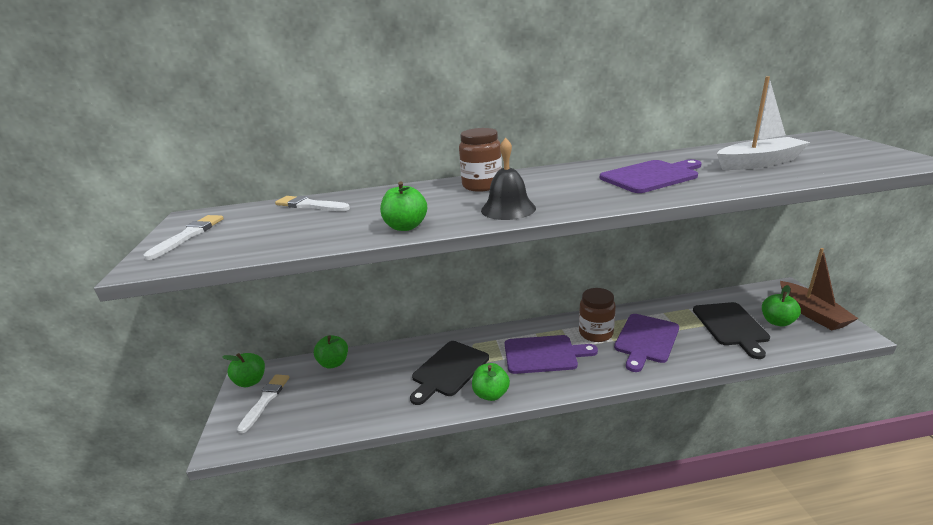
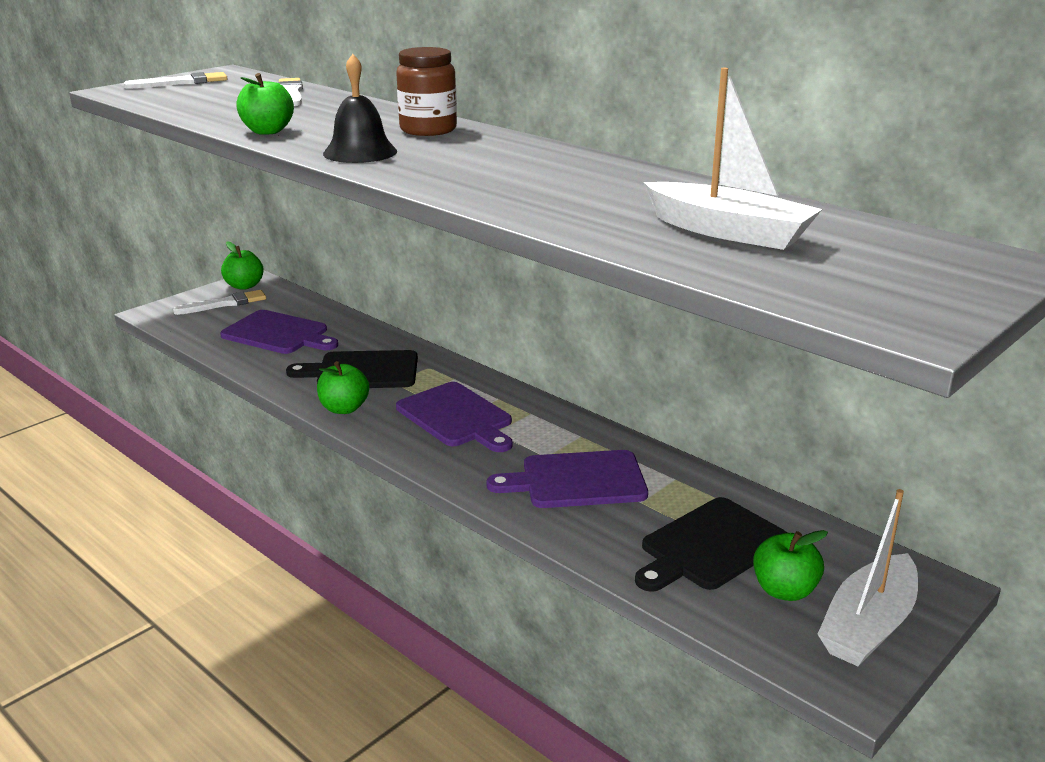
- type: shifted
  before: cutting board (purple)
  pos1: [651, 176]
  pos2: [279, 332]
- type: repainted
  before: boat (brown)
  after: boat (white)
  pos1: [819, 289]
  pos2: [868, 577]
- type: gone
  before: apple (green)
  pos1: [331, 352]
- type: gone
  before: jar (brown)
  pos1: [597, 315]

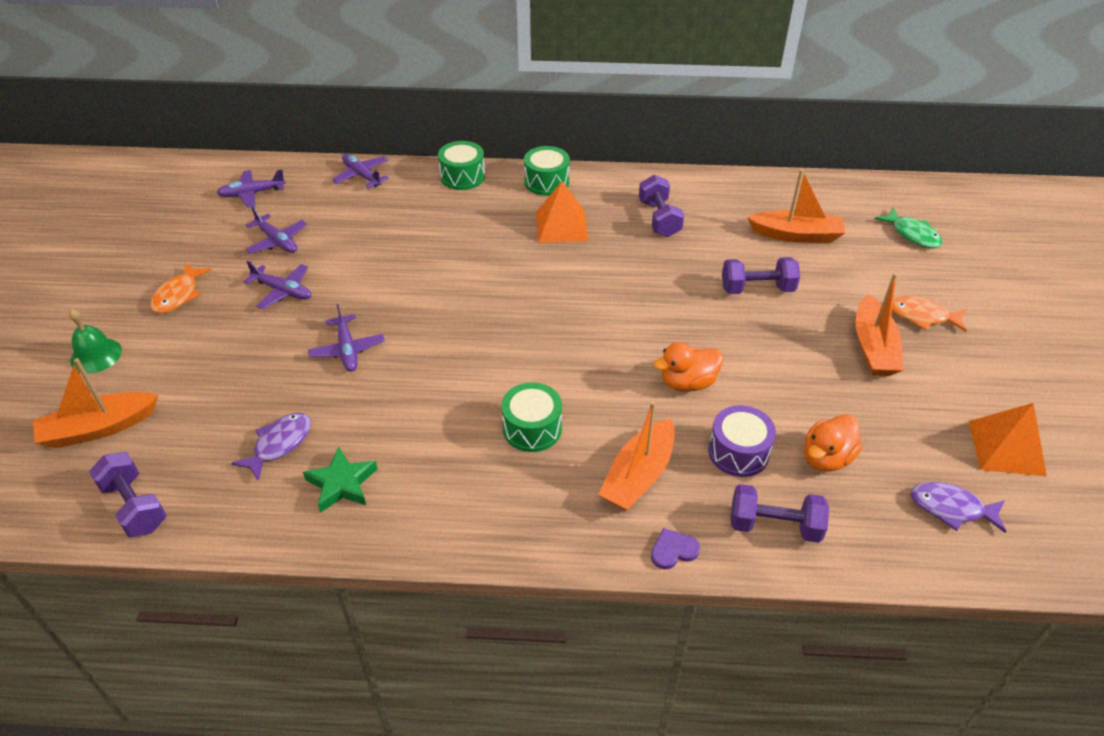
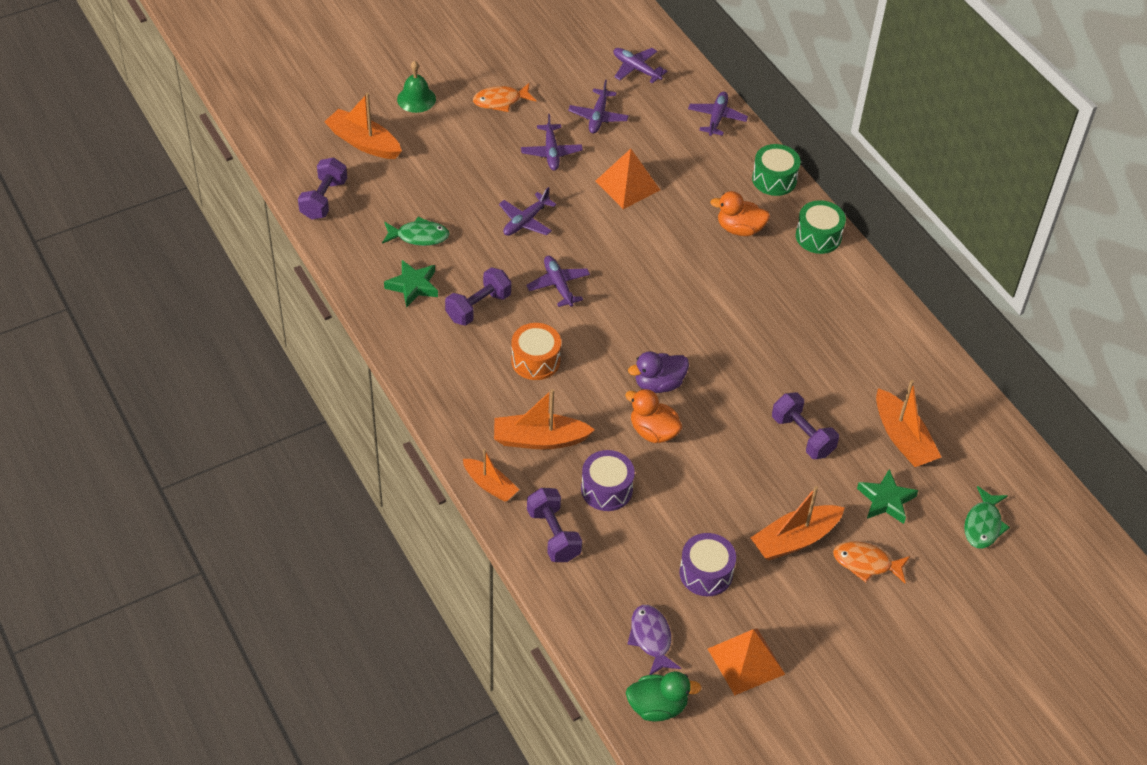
- type: repainted
  before: fish (purple)
  after: fish (green)
  pos1: [271, 447]
  pos2: [416, 231]
- type: shifted
  before: dumbbell (purple)
  pos1: [661, 206]
  pos2: [478, 296]
- type: swapped
  before: heart (purple)
  after: boat (orange)
  pos1: [675, 548]
  pos2: [491, 475]
- type: repainted
  before: drum (green)
  after: drum (orange)
  pos1: [531, 417]
  pos2: [536, 351]
- type: new
  after: plane (purple)
  pos2: [558, 281]
- type: shifted
  before: pyramid (orange)
  pos1: [562, 212]
  pos2: [627, 179]
- type: new
  after: duck (green)
  pos2: [664, 696]
- type: new
  after: duck (purple)
  pos2: [658, 372]
- type: new
  after: drum (purple)
  pos2: [707, 564]
- type: shifted
  before: duck (orange)
  pos1: [833, 443]
  pos2: [740, 213]
- type: rotated
  before: fish (orange)
  pos1: [929, 314]
  pos2: [871, 562]
  turn: -60
- type: new
  after: star (green)
  pos2: [887, 496]

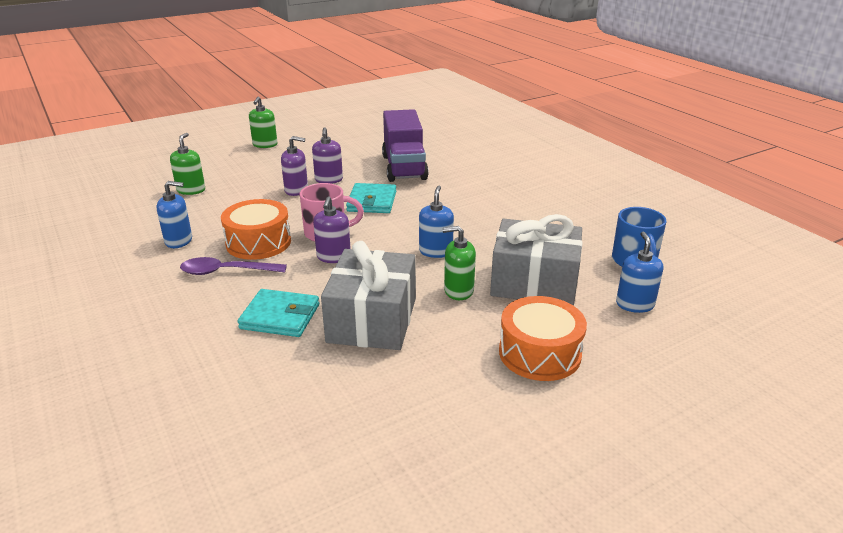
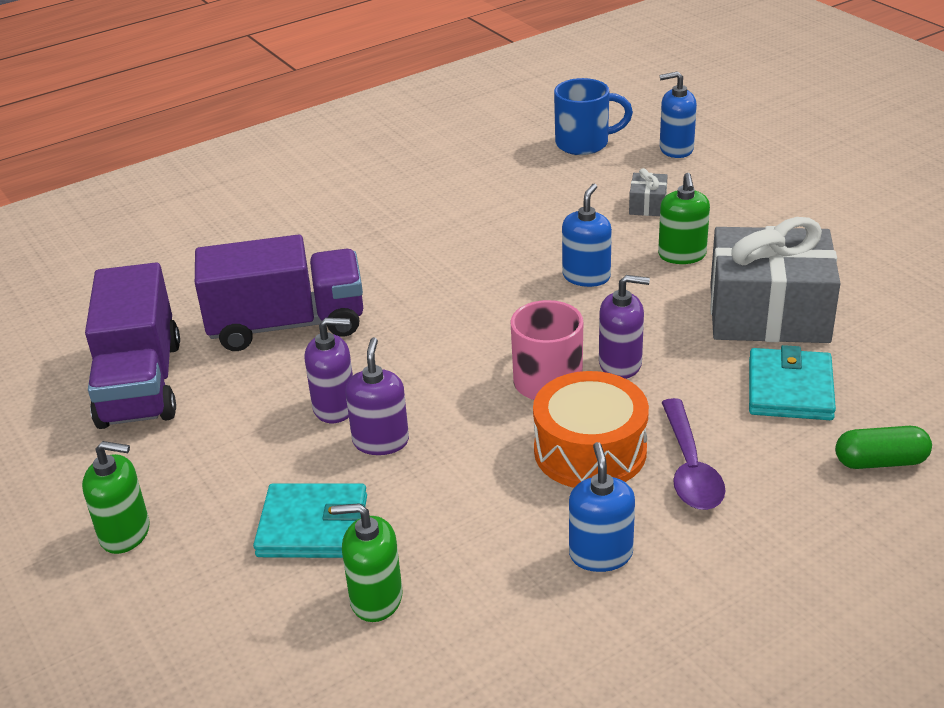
- type: new
  after: truck (purple)
  pos2: [132, 346]
- type: shifted
  before: wallet (turquoise)
  pos1: [371, 198]
  pos2: [310, 520]
- type: rotated
  before: soap dispenser (blue)
  pos1: [436, 222]
  pos2: [587, 235]
  turn: 105
- type: scaled
  before: gift (grey)
  pos1: [536, 260]
  pos2: [648, 192]
  scale: 0.41
- type: new
  after: capsule (green)
  pos2: [883, 447]
- type: gone
  before: drum (orange)
  pos1: [543, 338]

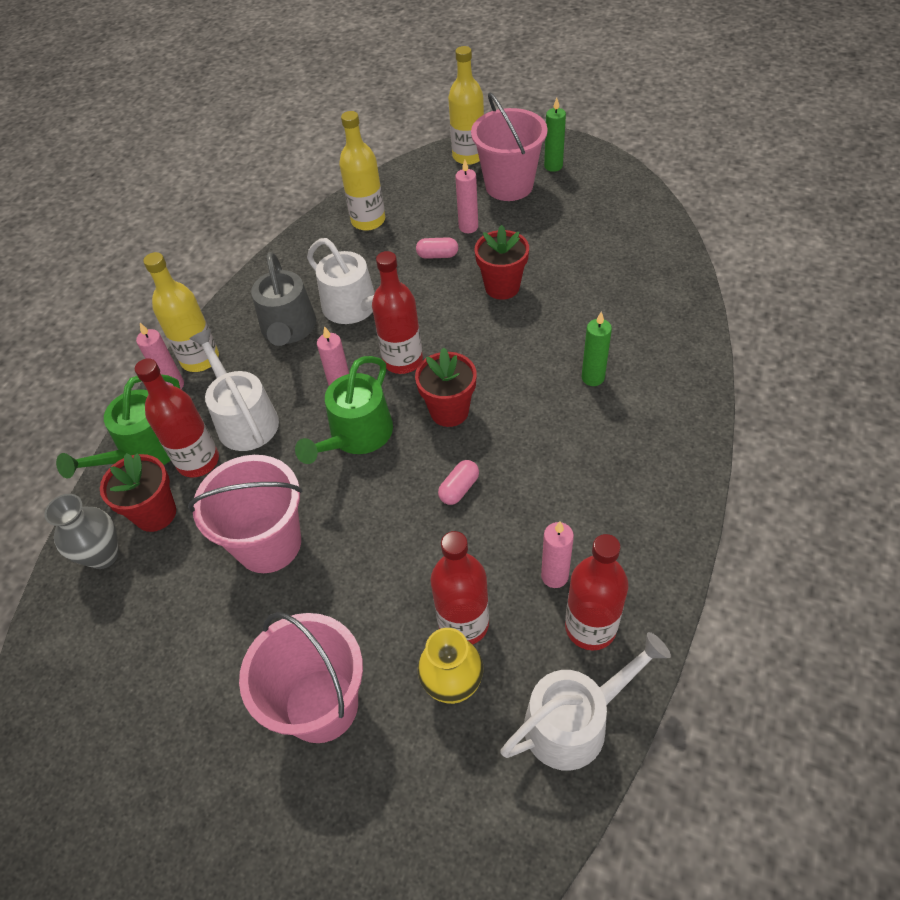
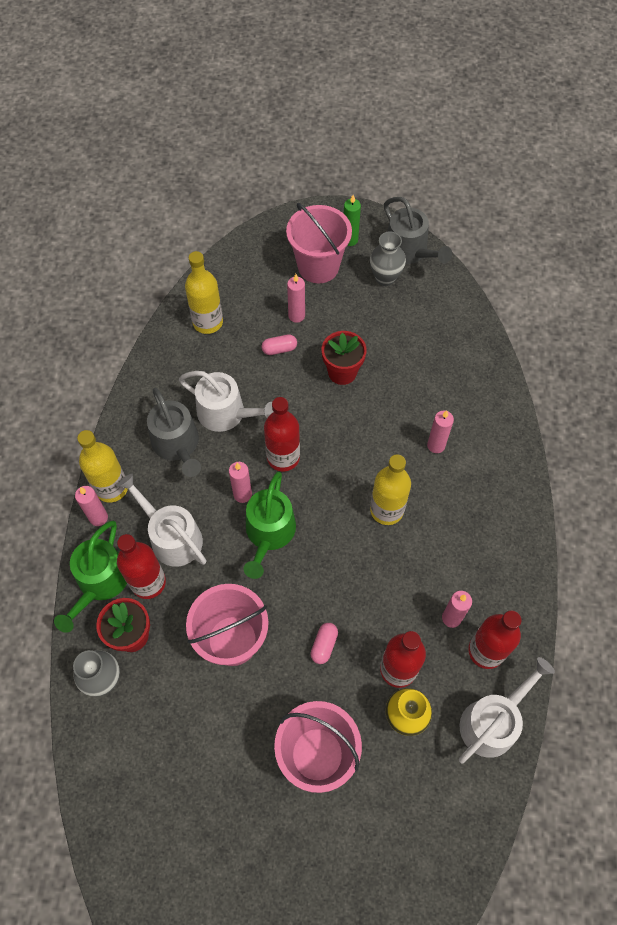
- type: shifted
  before: capsule (pink)
  pos1: [458, 482]
  pos2: [324, 643]
- type: new
  after: vase (grey)
  pos2: [388, 258]
- type: shifted
  before: bottle (yellow)
  pos1: [466, 105]
  pos2: [390, 489]
- type: new
  after: watering can (grey)
  pos2: [418, 230]
- type: repainted
  before: candle (green)
  after: candle (pink)
  pos1: [597, 348]
  pos2: [440, 431]
- type: gone
  before: flower pot (red)
  pos1: [445, 387]

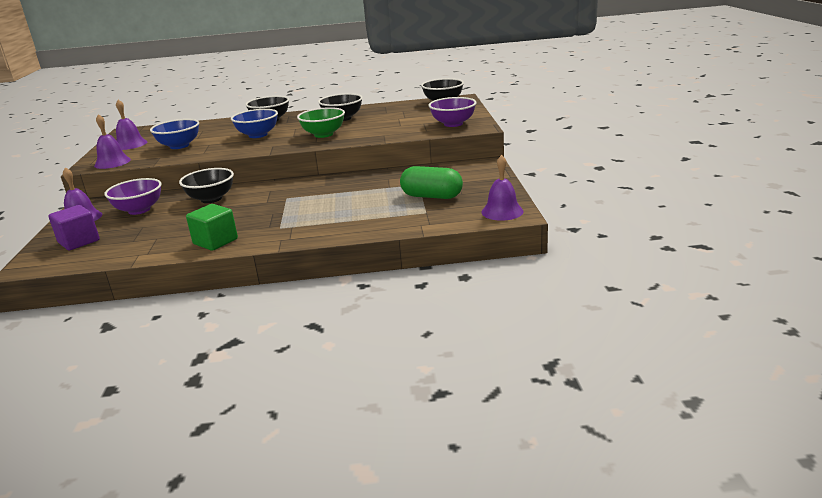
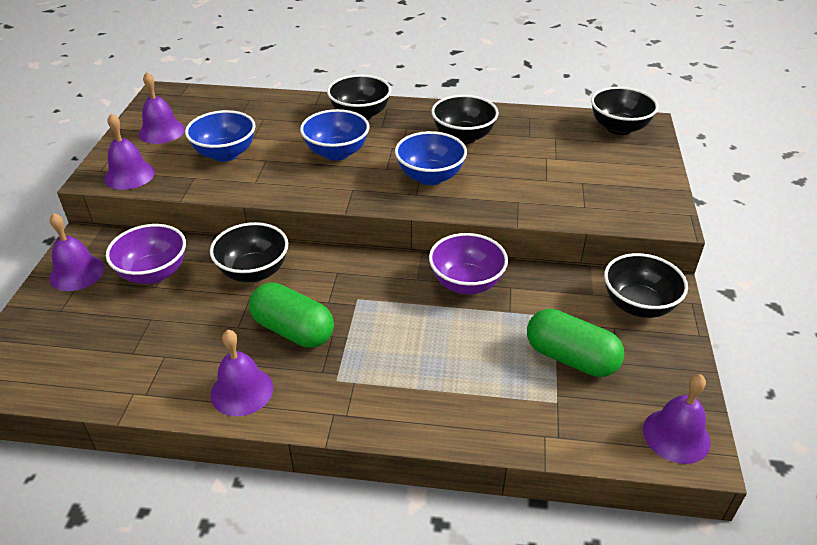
- type: swapped
  before: cube (green)
  after: bell (purple)
  pos1: [212, 227]
  pos2: [242, 373]
- type: new
  after: capsule (green)
  pos2: [291, 315]
- type: repainted
  before: bowl (green)
  after: bowl (blue)
  pos1: [321, 122]
  pos2: [431, 158]
- type: shifted
  before: bowl (purple)
  pos1: [453, 112]
  pos2: [468, 263]
- type: new
  after: bowl (black)
  pos2: [646, 285]
- type: gone
  before: cube (purple)
  pos1: [74, 227]

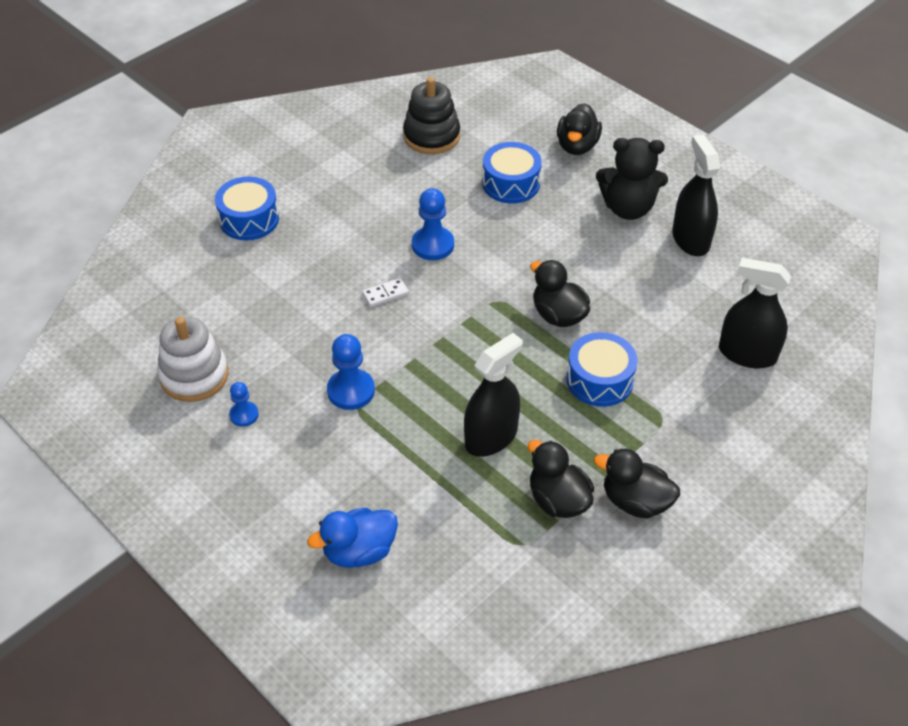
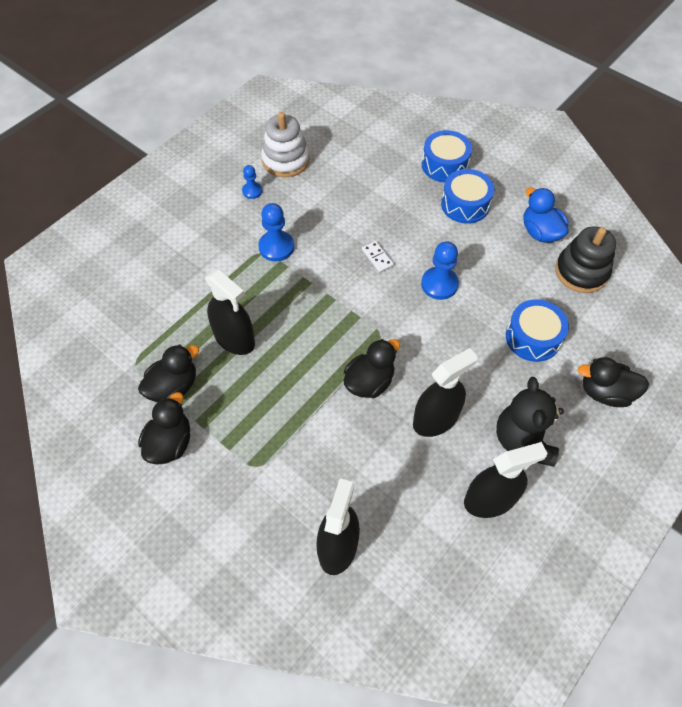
- type: new
  after: spray bottle (black)
  pos2: [445, 392]
- type: shifted
  before: drum (blue)
  pos1: [602, 369]
  pos2: [467, 196]
- type: shifted
  before: duck (blue)
  pos1: [352, 538]
  pos2: [546, 215]

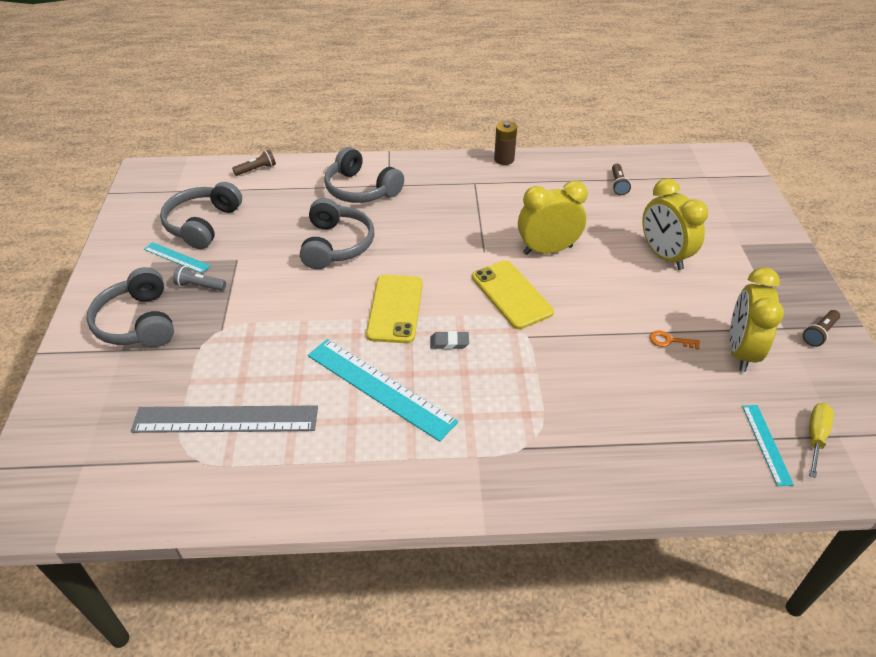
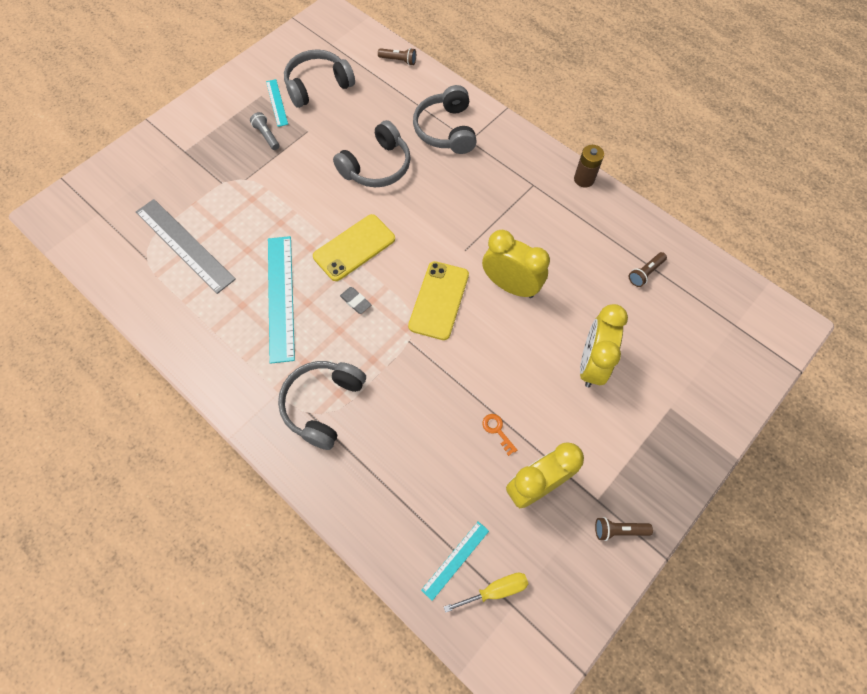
- type: shifted
  before: headphones (grey)
  pos1: [130, 307]
  pos2: [322, 405]

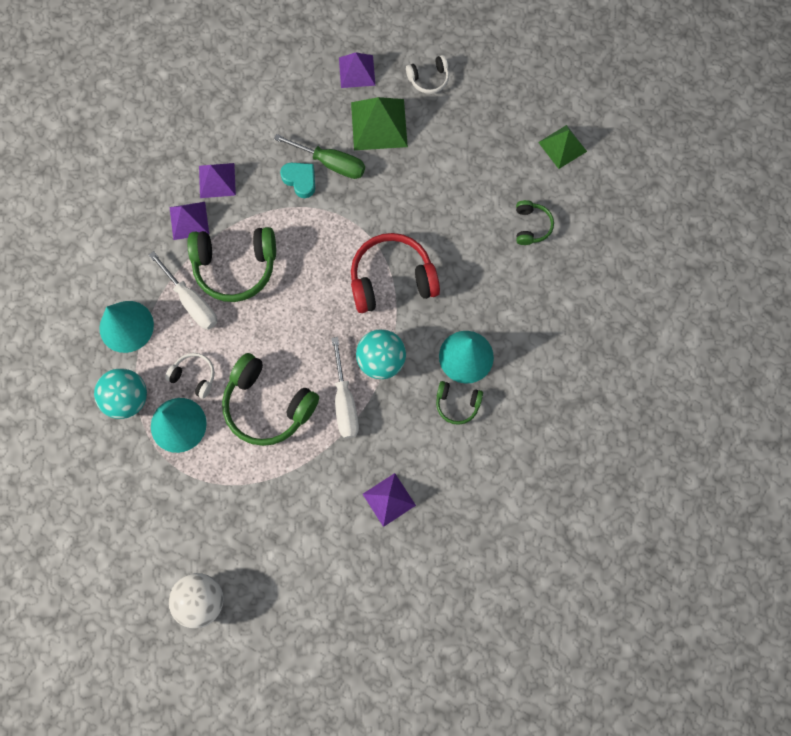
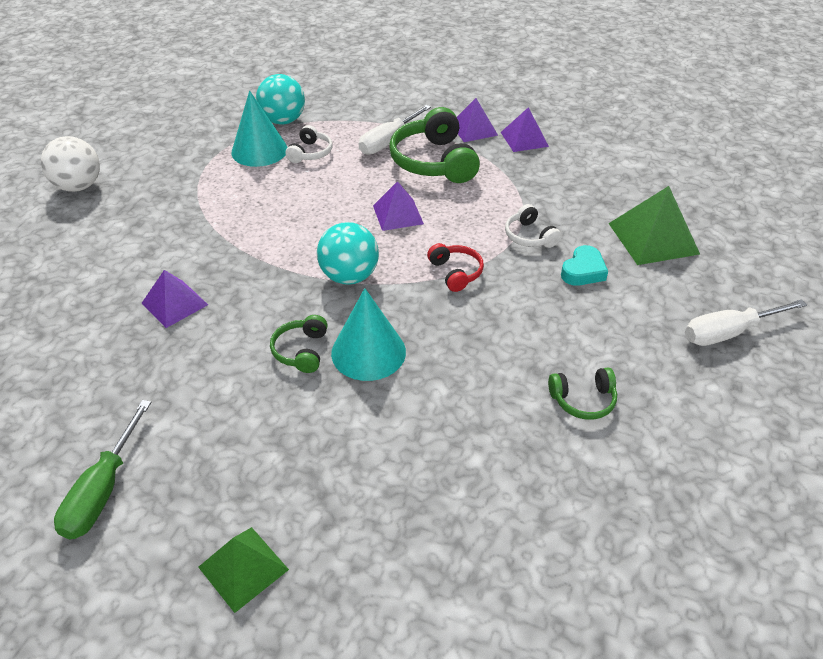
- type: shifted
  before: screwdriver (green)
  pos1: [319, 156]
  pos2: [102, 469]
- type: shifted
  before: pyramid (green)
  pos1: [562, 147]
  pos2: [243, 570]
- type: shifted
  before: pyramid (purple)
  pos1: [357, 70]
  pos2: [398, 206]
- type: scaled
  before: headphones (red)
  pos1: [395, 273]
  pos2: [455, 267]
  scale: 0.51
- type: shifted
  before: headphones (white)
  pos1: [427, 74]
  pos2: [533, 226]
- type: shifted
  before: heart (turquoise)
  pos1: [297, 180]
  pos2: [584, 265]
- type: shifted
  before: screwdriver (white)
  pos1: [345, 387]
  pos2: [746, 322]
- type: gone
  before: cone (turquoise)
  pos1: [126, 327]
- type: gone
  before: headphones (green)
  pos1: [270, 399]

